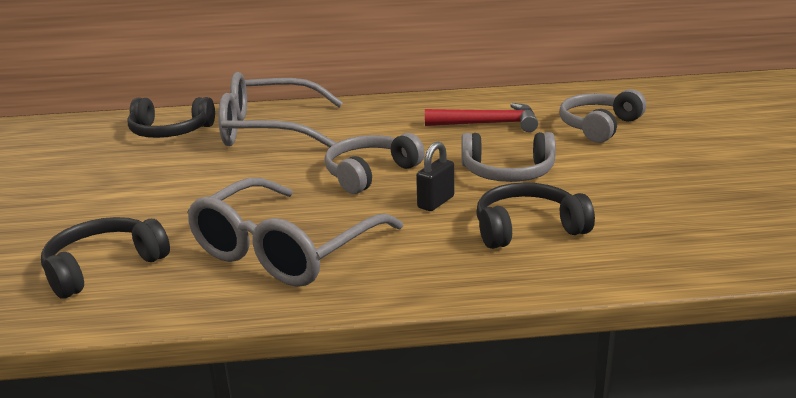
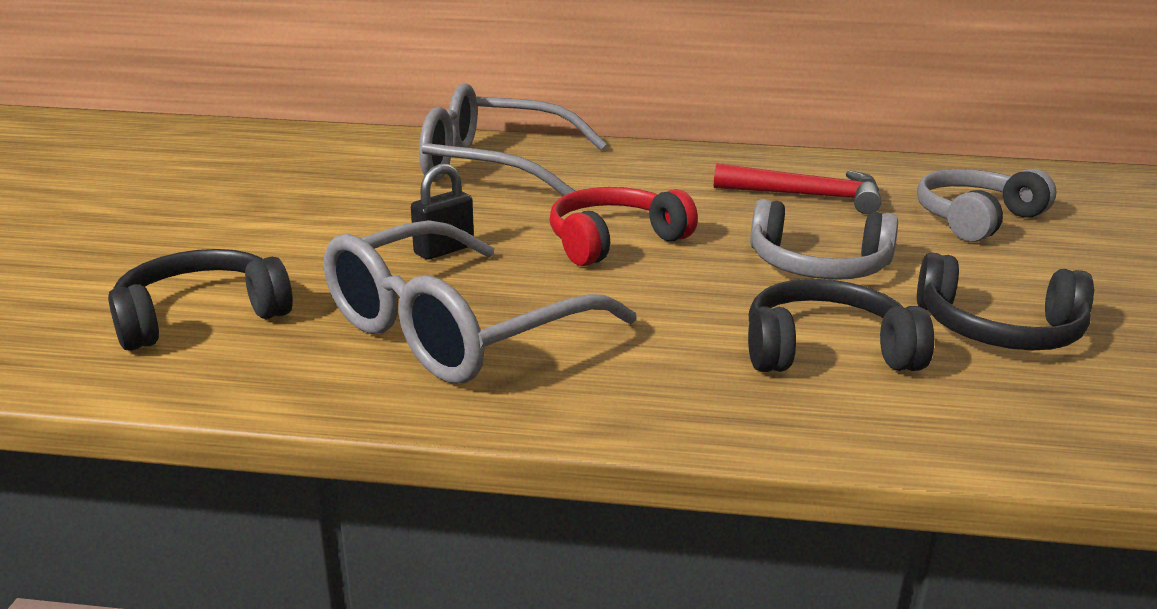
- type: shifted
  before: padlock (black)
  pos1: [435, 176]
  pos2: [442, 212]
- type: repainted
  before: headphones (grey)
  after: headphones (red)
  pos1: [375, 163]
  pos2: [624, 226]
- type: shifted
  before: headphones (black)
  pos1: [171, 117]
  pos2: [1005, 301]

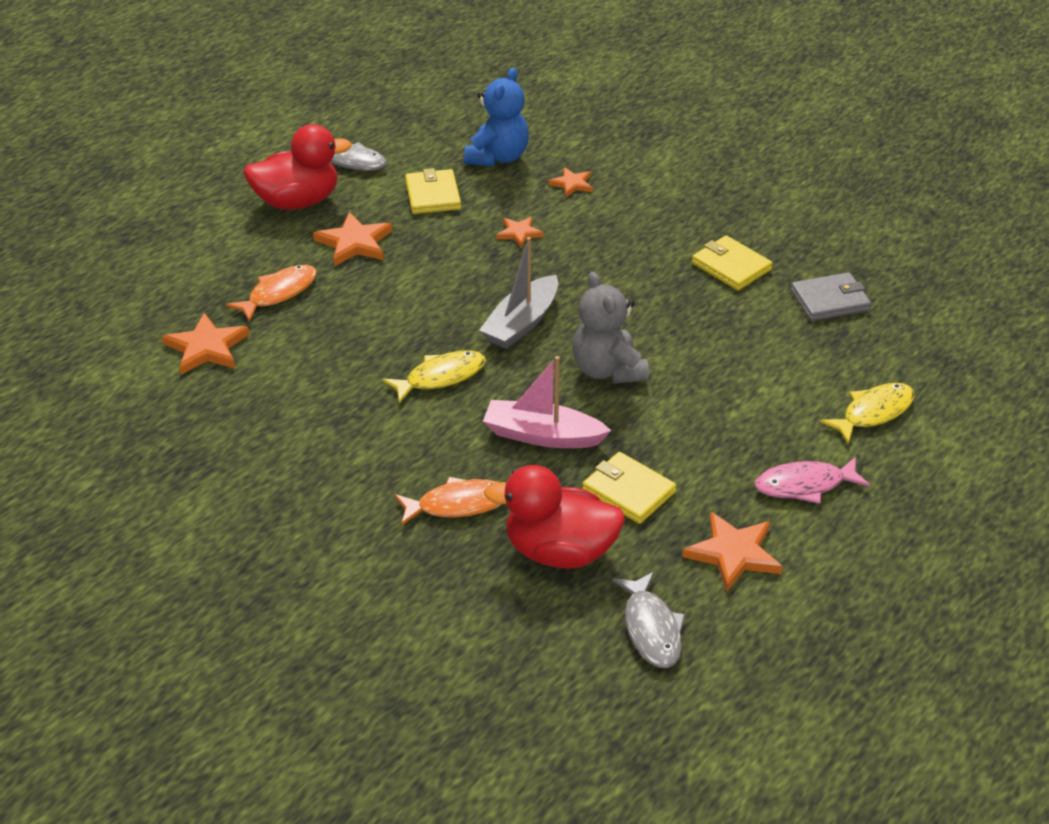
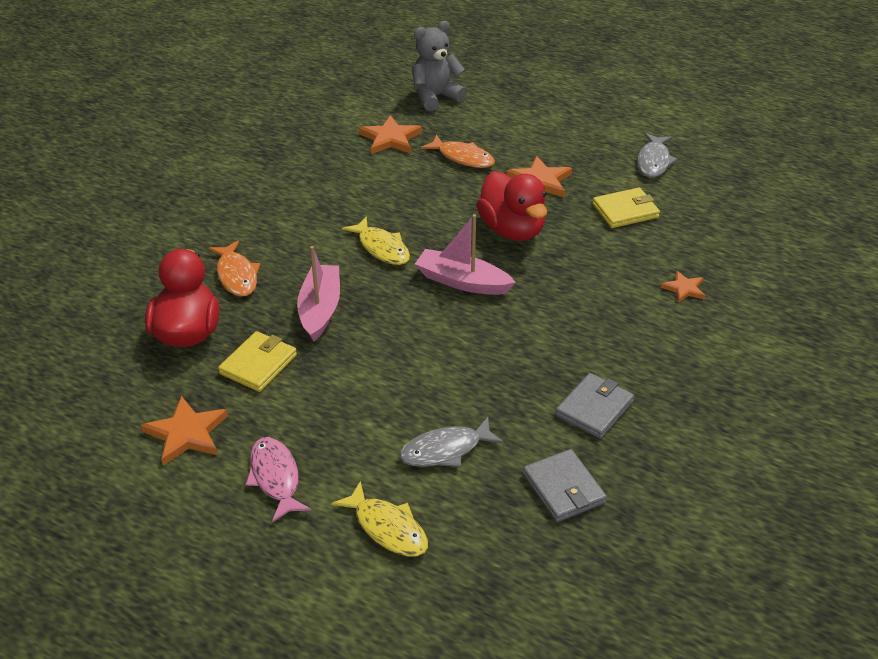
- type: shifted
  before: fish (grey)
  pos1: [648, 620]
  pos2: [451, 442]
- type: shifted
  before: teddy bear (grey)
  pos1: [611, 328]
  pos2: [439, 66]
- type: repainted
  before: boat (grey)
  after: boat (pink)
  pos1: [518, 293]
  pos2: [465, 254]
- type: shifted
  before: duck (red)
  pos1: [297, 167]
  pos2: [511, 206]
- type: repainted
  before: wallet (yellow)
  after: wallet (grey)
  pos1: [732, 263]
  pos2: [594, 406]
- type: gone
  before: teddy bear (blue)
  pos1: [496, 116]
- type: gone
  before: star (orange)
  pos1: [520, 232]

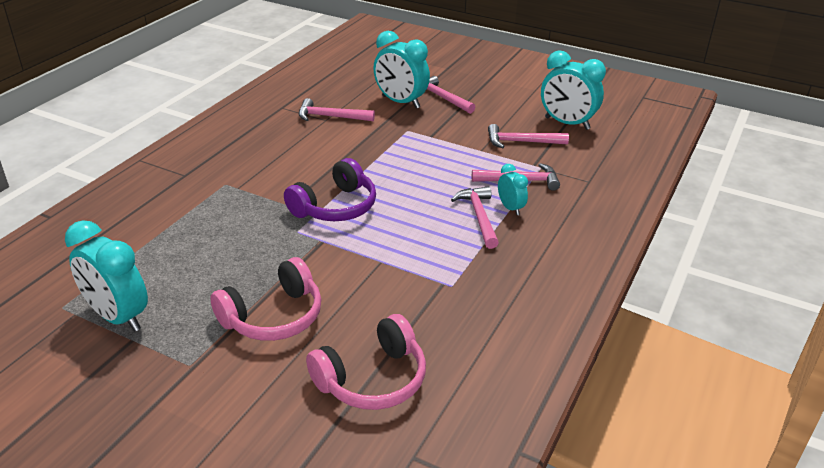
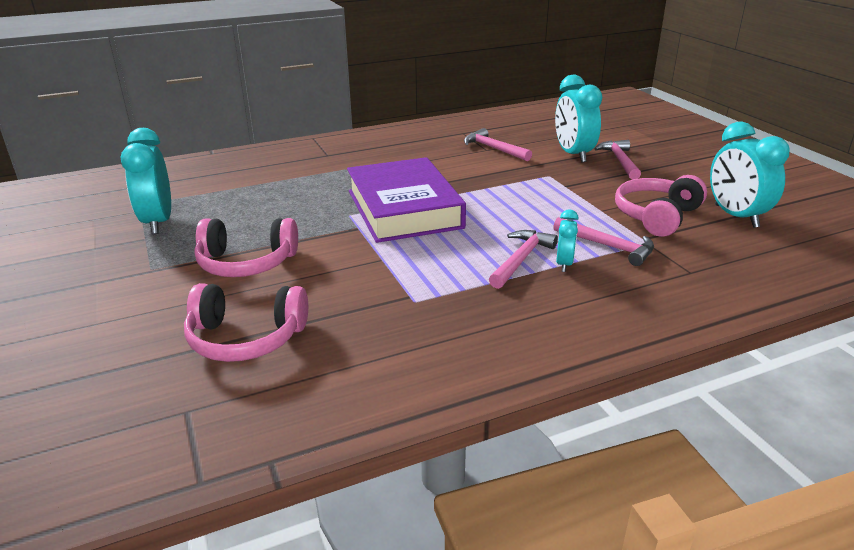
- type: swapped
  before: headphones (purple)
  after: book (purple)
  pos1: [330, 189]
  pos2: [406, 200]
- type: swapped
  before: hammer (pink)
  after: headphones (pink)
  pos1: [528, 136]
  pos2: [661, 206]

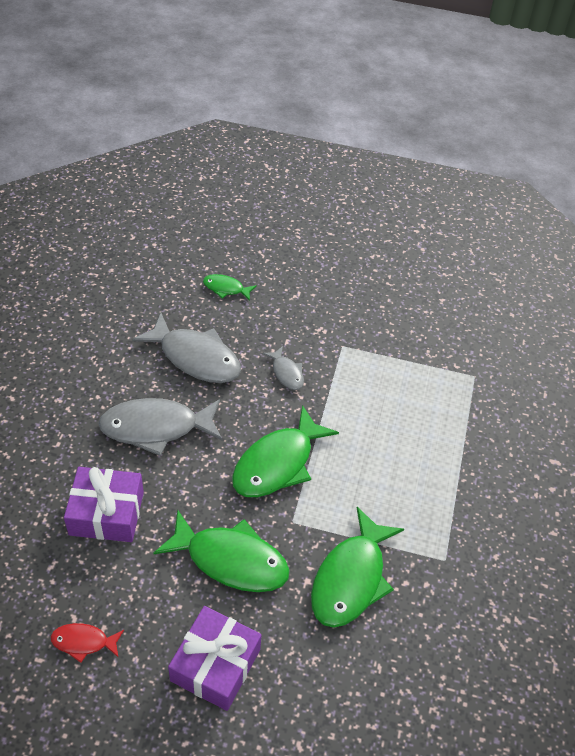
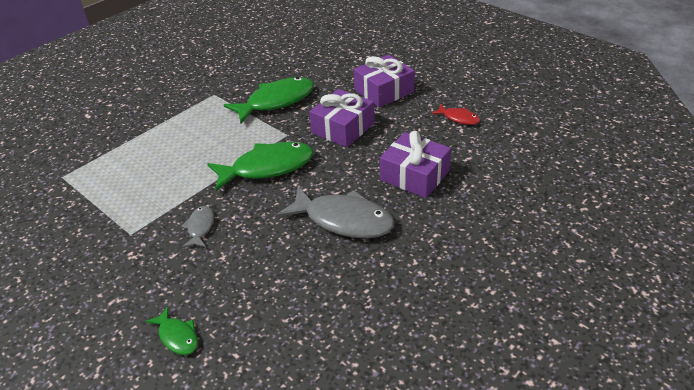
- type: swapped
  before: fish (green)
  after: gift (purple)
  pos1: [221, 551]
  pos2: [341, 118]
- type: gone
  before: fish (grey)
  pos1: [186, 348]

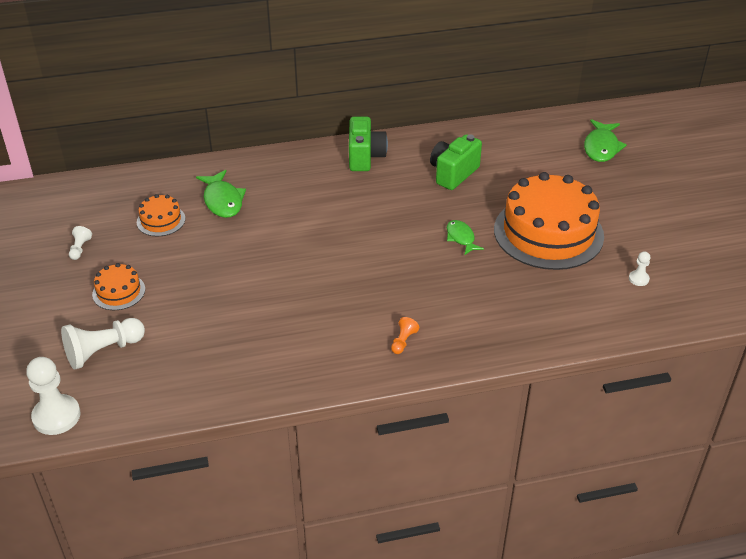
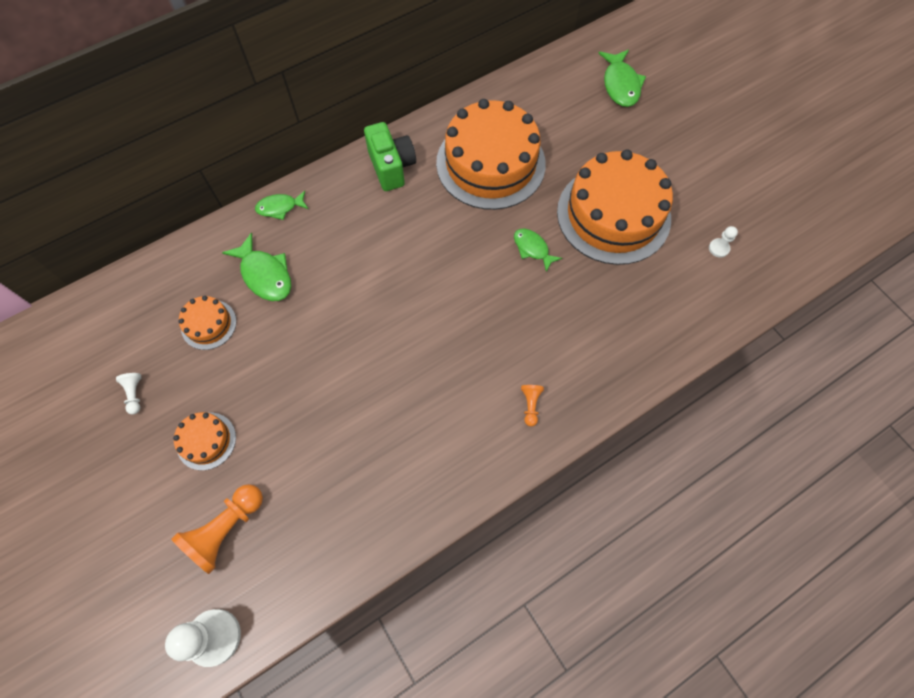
- type: repainted
  before: pawn (white)
  after: pawn (orange)
  pos1: [103, 344]
  pos2: [217, 529]
- type: new
  after: fish (green)
  pos2: [281, 205]
- type: swapped
  before: camera (green)
  after: cake (orange)
  pos1: [456, 162]
  pos2: [491, 154]

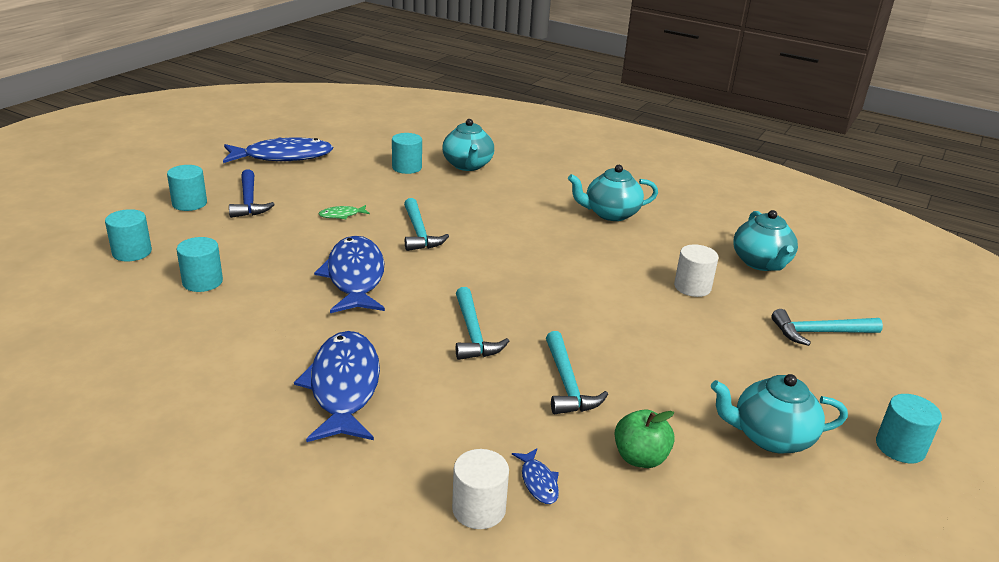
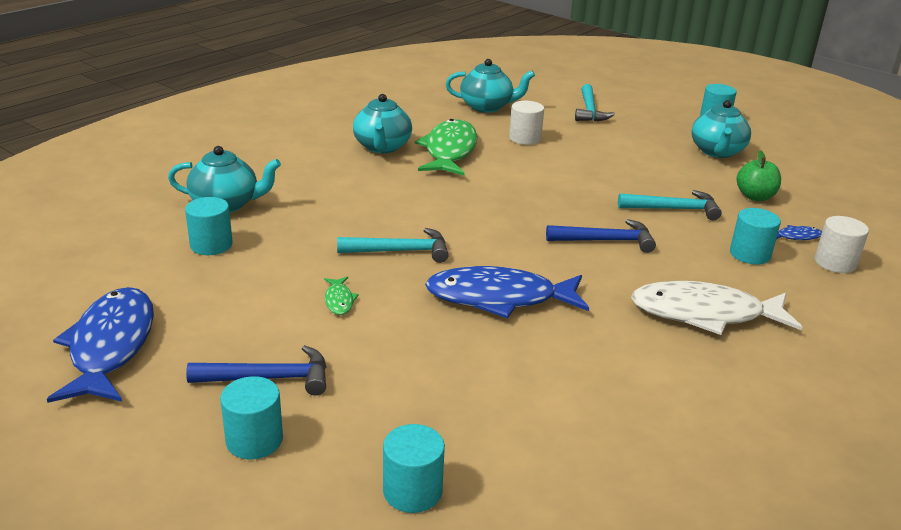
- type: new
  after: fish (green)
  pos2: [446, 147]
- type: repainted
  before: hammer (turquoise)
  after: hammer (blue)
  pos1: [482, 323]
  pos2: [601, 236]
- type: repainted
  before: fish (blue)
  after: fish (white)
  pos1: [337, 386]
  pos2: [716, 308]
- type: shifted
  before: cylinder (turquoise)
  pos1: [199, 264]
  pos2: [755, 236]

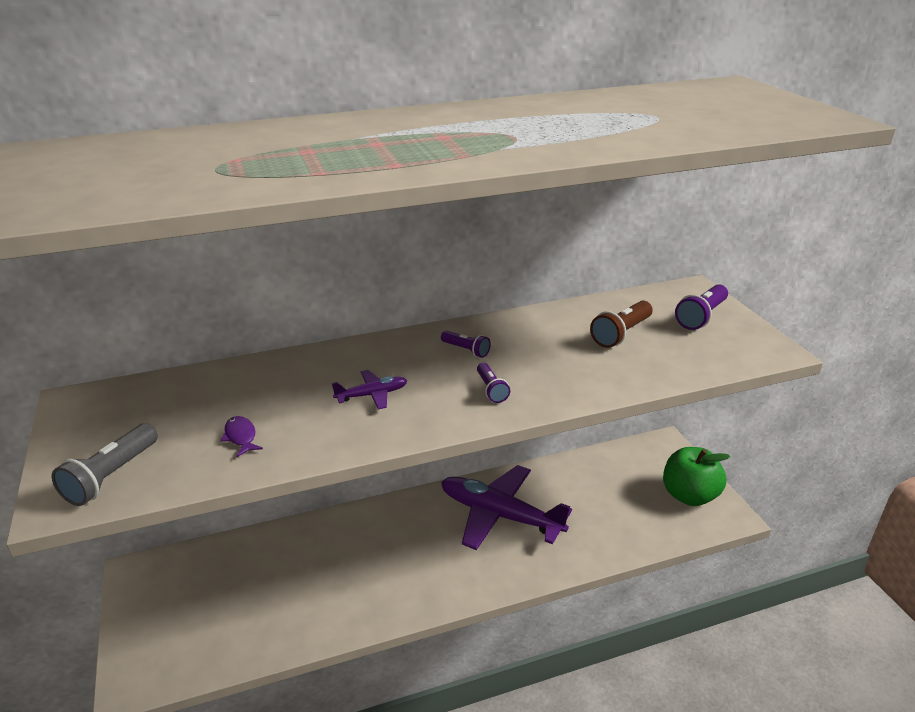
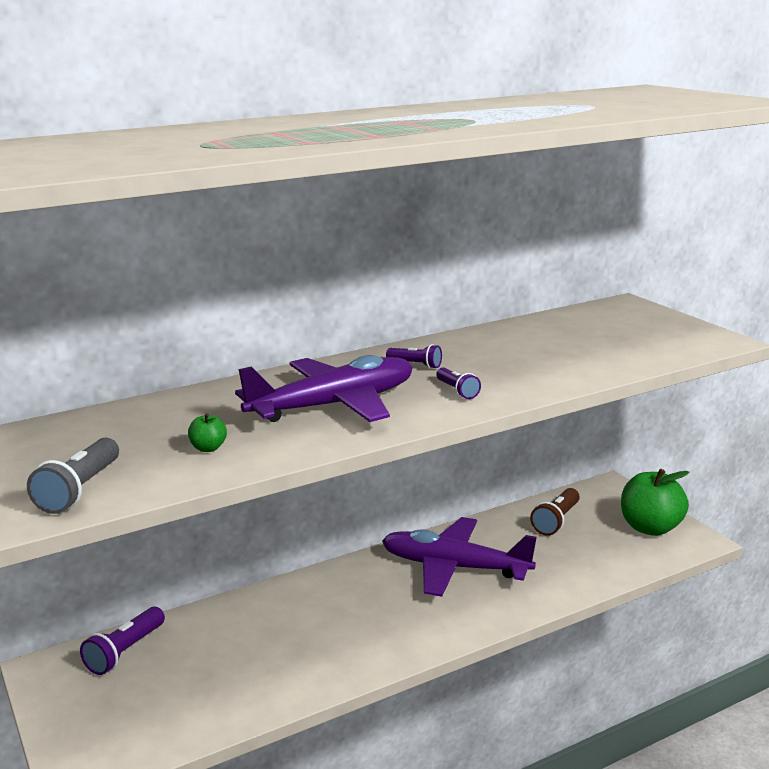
- type: shifted
  before: flashlight (purple)
  pos1: [701, 307]
  pos2: [122, 641]
- type: swapped
  before: fish (purple)
  after: apple (green)
  pos1: [242, 436]
  pos2: [207, 432]
- type: scaled
  before: plane (purple)
  pos1: [369, 390]
  pos2: [324, 388]
  scale: 2.32
- type: shifted
  before: flashlight (brown)
  pos1: [621, 324]
  pos2: [555, 512]

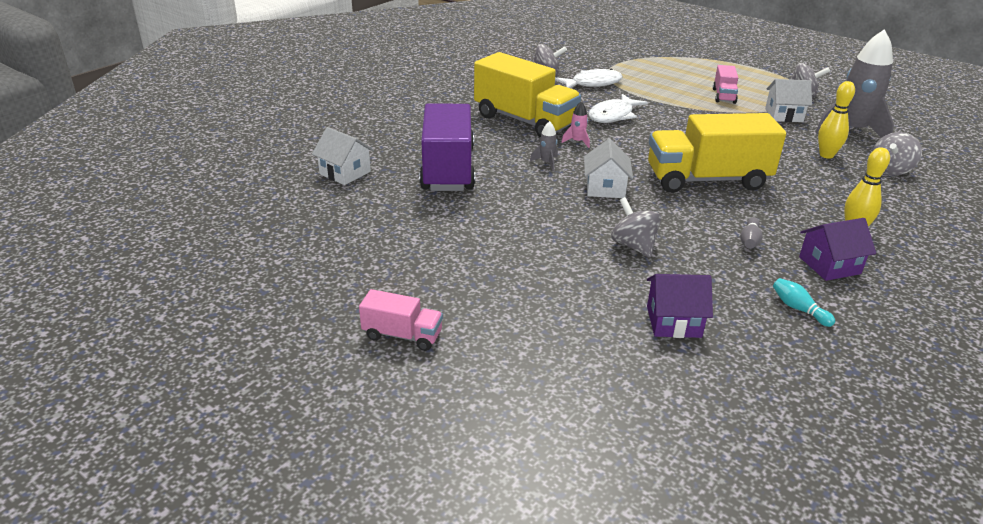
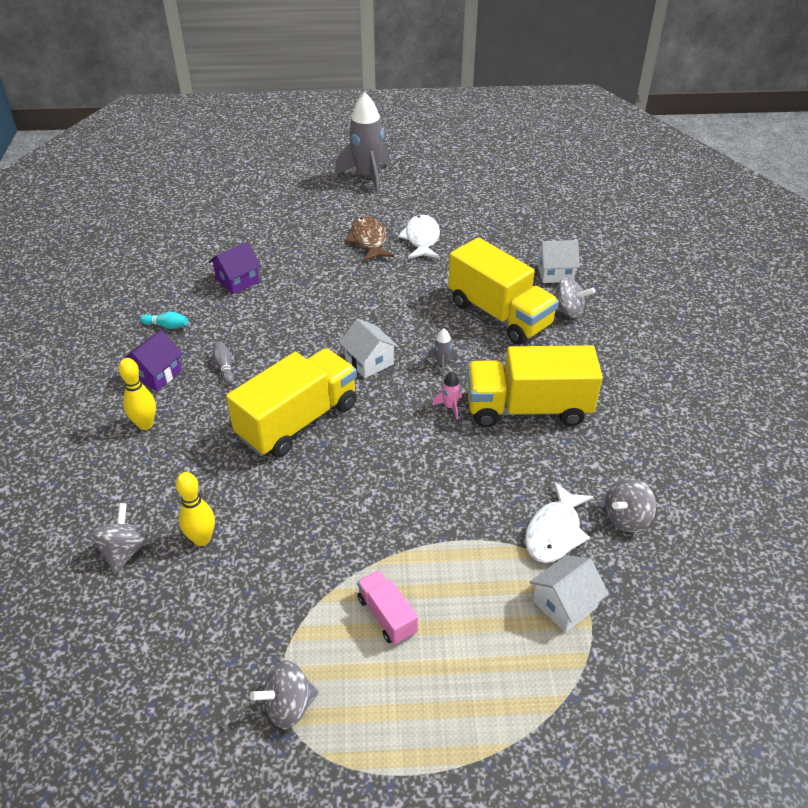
- type: shifted
  before: rocket (grey)
  pos1: [854, 83]
  pos2: [362, 143]
- type: new
  after: fish (brown)
  pos2: [370, 239]
- type: shifted
  before: fish (white)
  pos1: [618, 108]
  pos2: [419, 236]
- type: repainted
  before: truck (purple)
  after: truck (yellow)
  pos1: [447, 147]
  pos2: [503, 291]
- type: shifted
  before: house (white)
  pos1: [788, 100]
  pos2: [569, 593]
- type: shifted
  before: spinning top (grey)
  pos1: [636, 227]
  pos2: [574, 297]
- type: gone
  before: truck (pink)
  pos1: [401, 320]

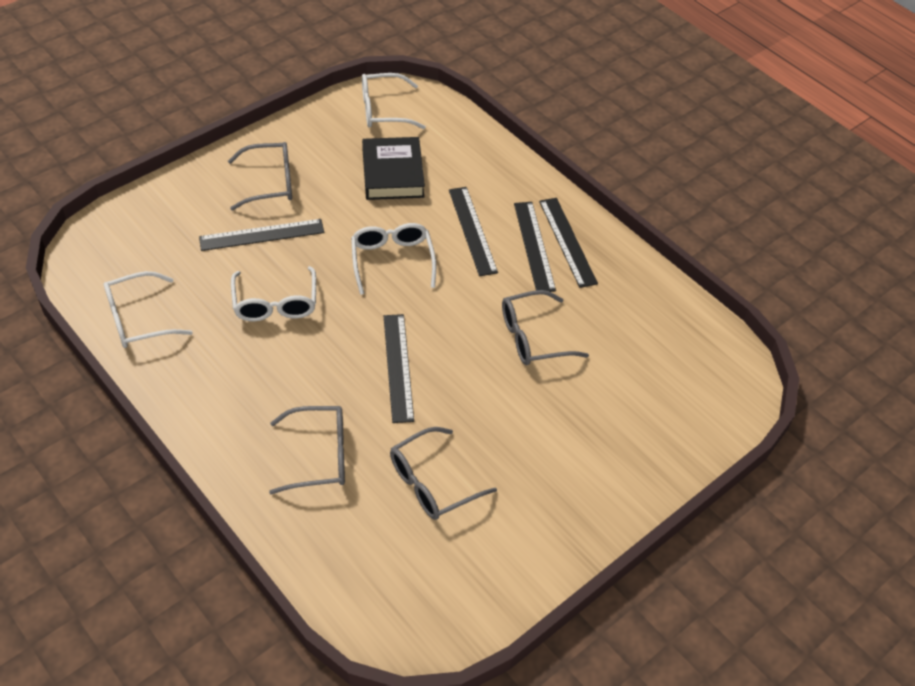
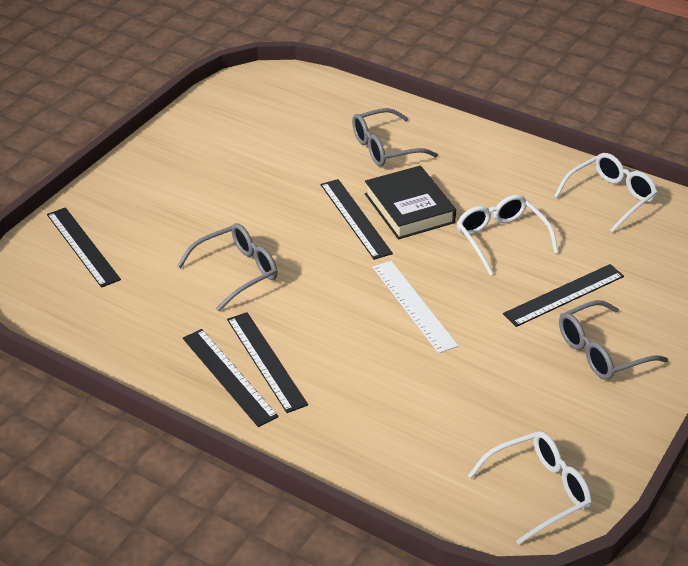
- type: shifted
  before: ruler (black)
  pos1: [473, 231]
  pos2: [84, 247]
- type: shifted
  before: book (black)
  pos1: [393, 168]
  pos2: [410, 202]
- type: swapped
  before: glasses (white)
  after: ruler (white)
  pos1: [393, 259]
  pos2: [415, 307]
- type: gone
  before: glasses (grey)
  pos1: [443, 473]

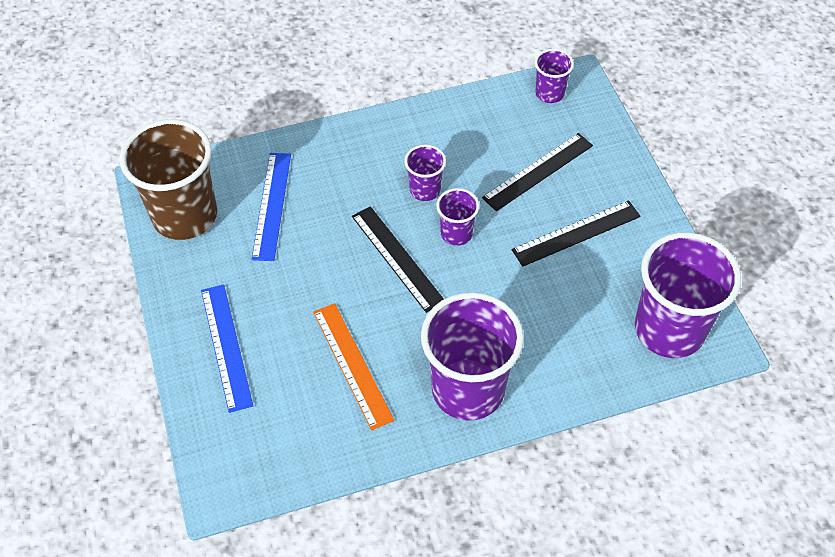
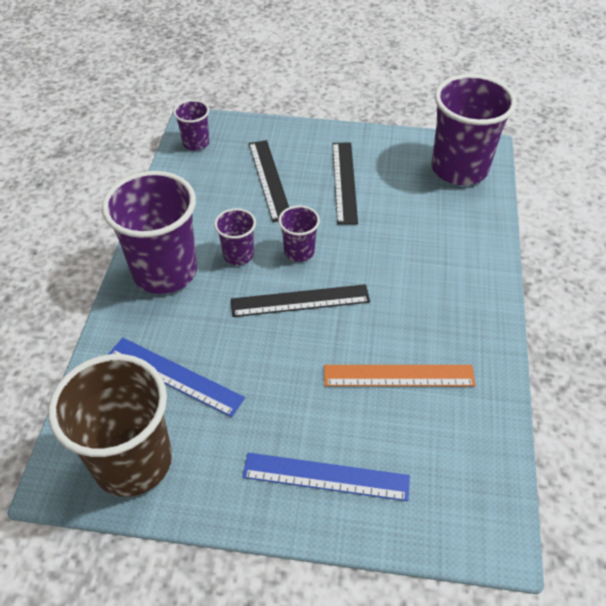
- type: shifted
  before: cup (purple)
  pos1: [472, 356]
  pos2: [149, 232]

